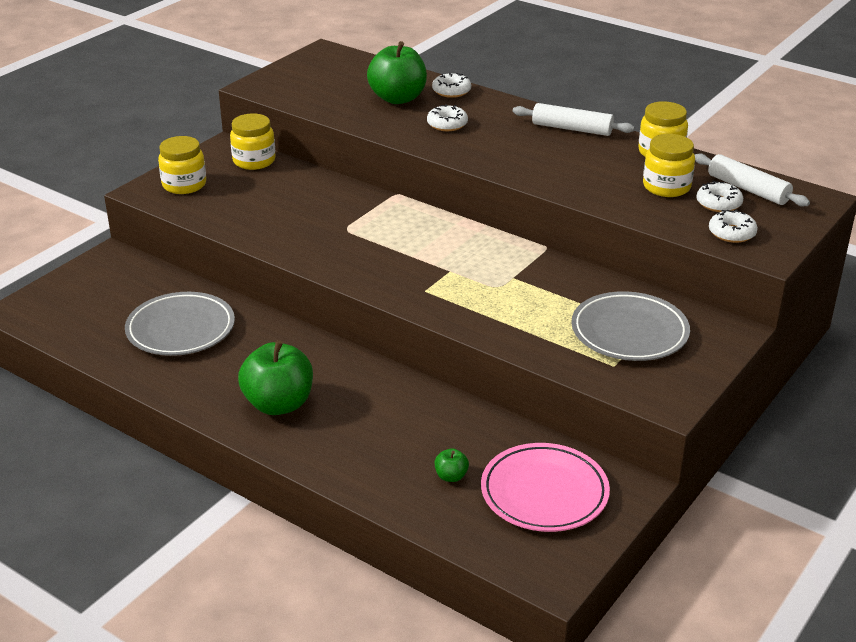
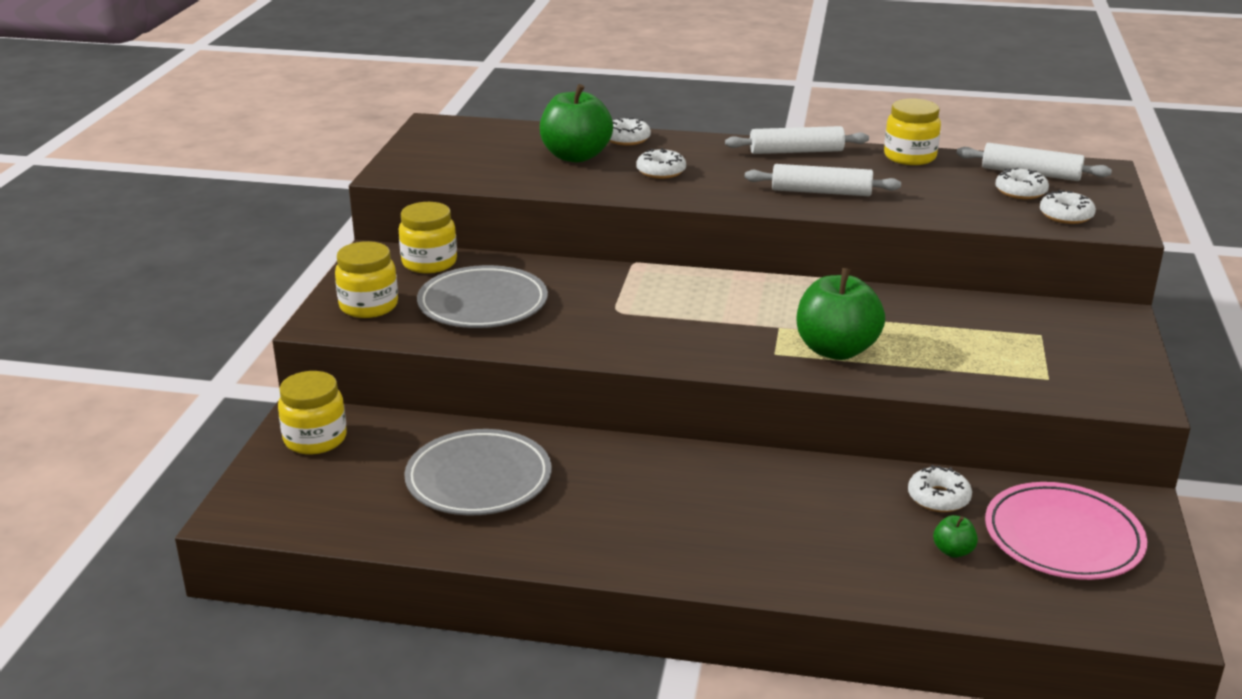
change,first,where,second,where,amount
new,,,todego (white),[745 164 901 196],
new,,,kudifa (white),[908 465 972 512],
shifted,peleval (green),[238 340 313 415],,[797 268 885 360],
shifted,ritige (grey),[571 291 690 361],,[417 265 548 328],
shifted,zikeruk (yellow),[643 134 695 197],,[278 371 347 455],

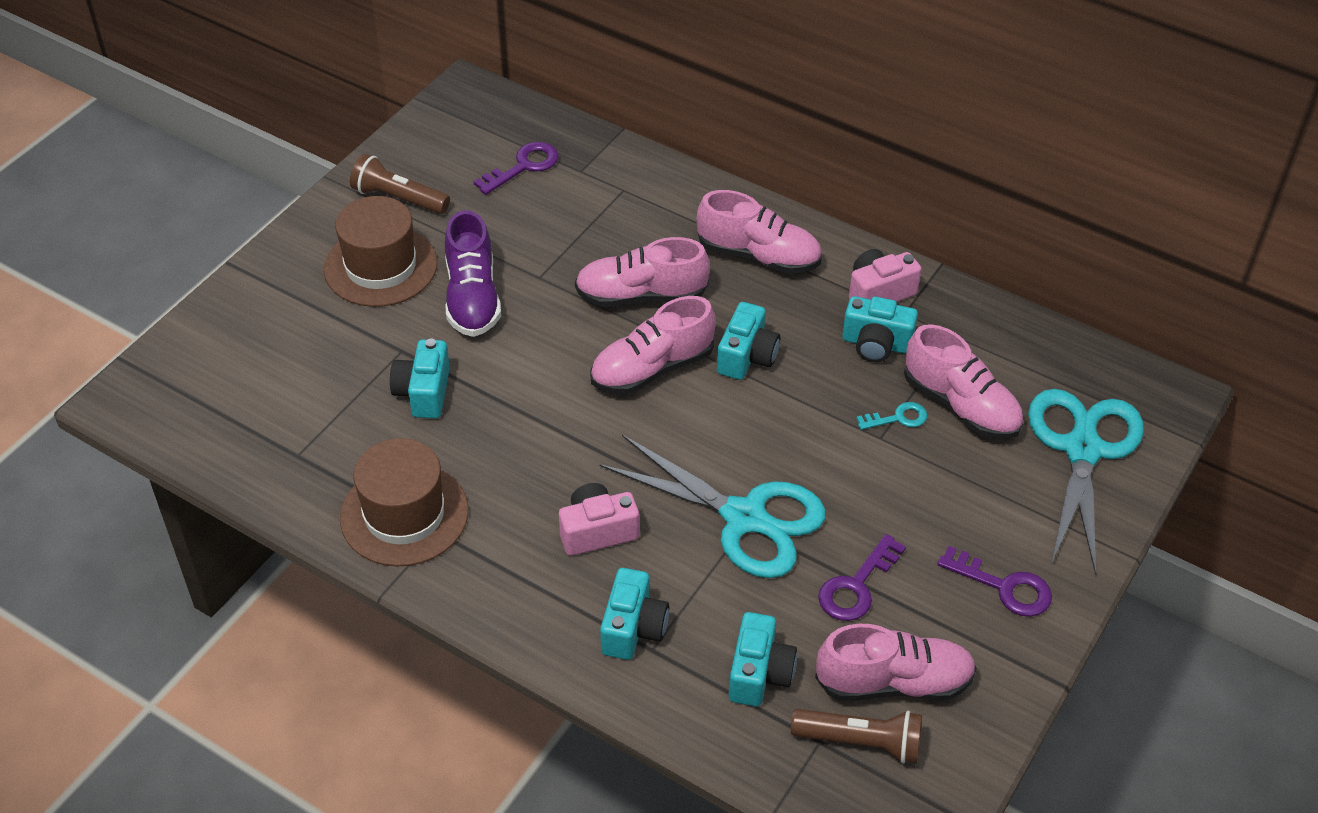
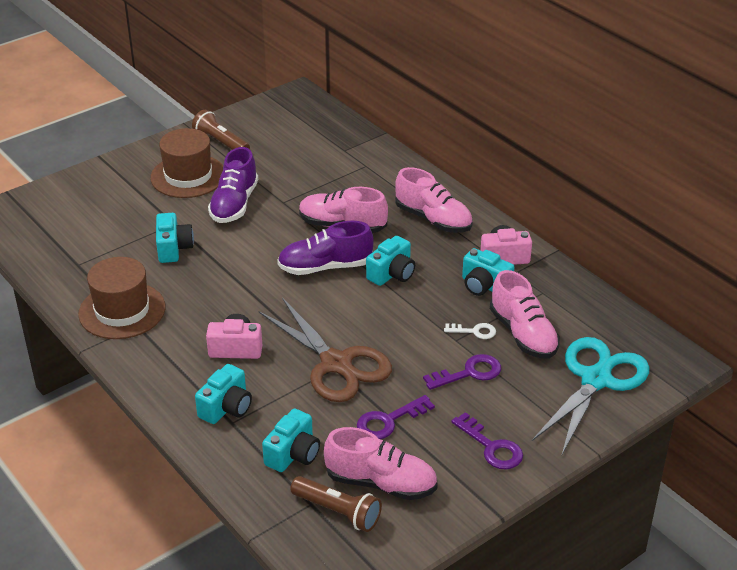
change,first,where,second,where,amount
shifted,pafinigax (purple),[473 142 559 195],,[423 354 501 390],
repainted,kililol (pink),[590 296 716 394],kililol (purple),[277 221 374 275],
repainted,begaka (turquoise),[599 435 826 578],begaka (brown),[258 298 392 402],
repainted,pafinigax (turquoise),[856 402 927 430],pafinigax (white),[444 323 496 339],
rotated,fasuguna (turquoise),[390 338 450 418],,[156 213 194 263],150 degrees clockwise

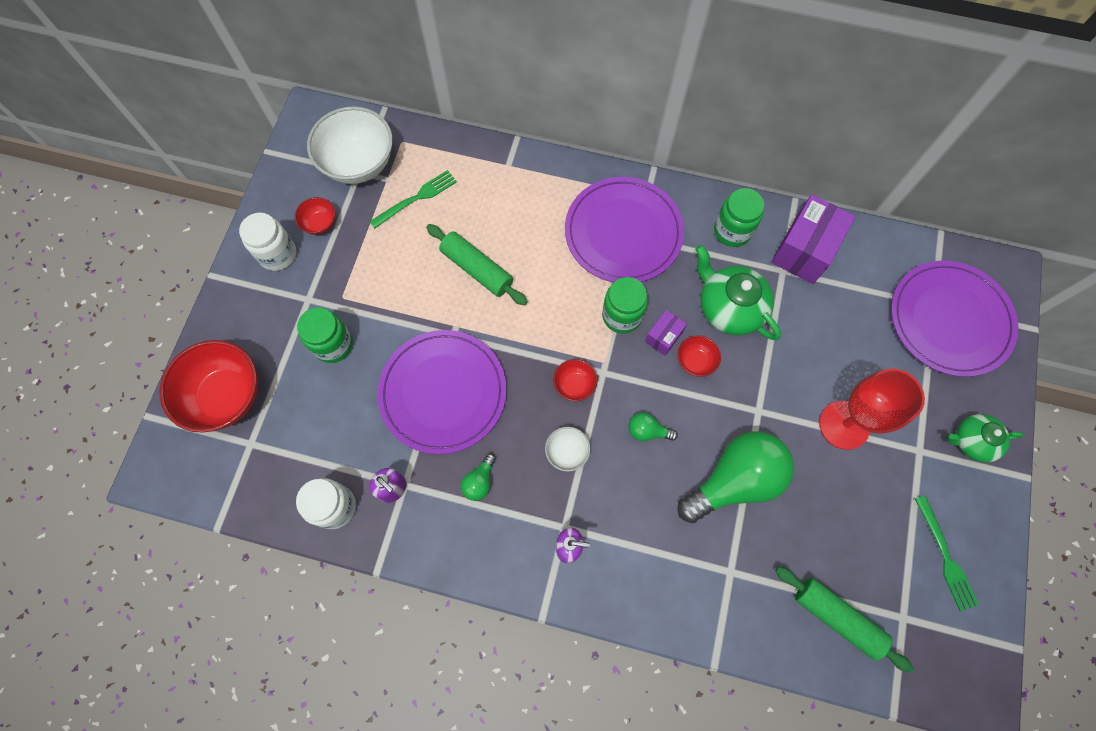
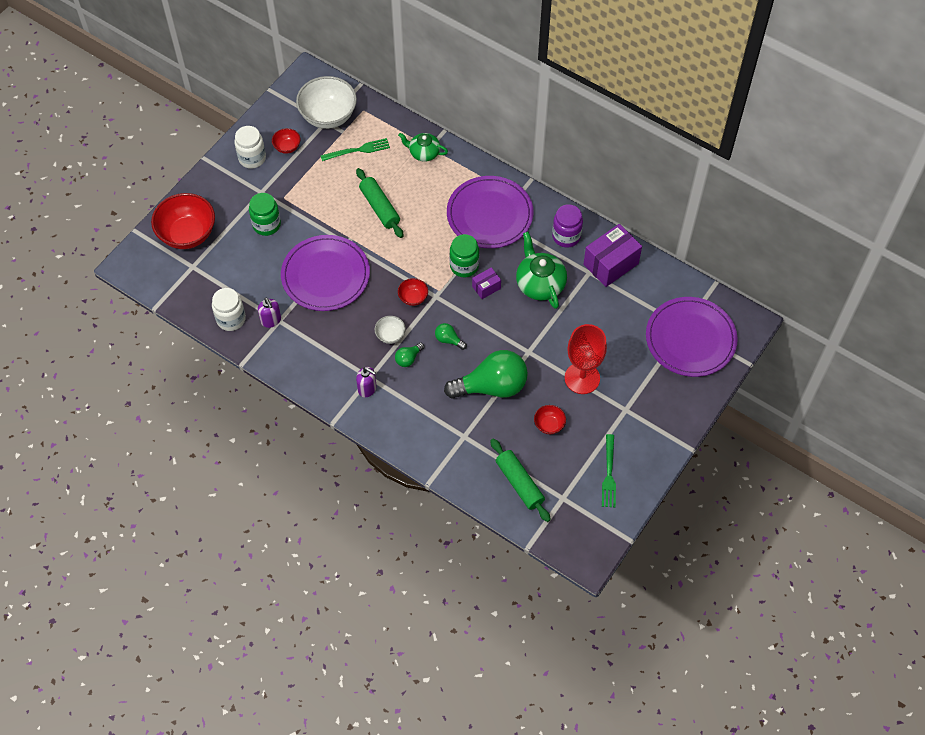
change,first,where,second,where,amount
shifted,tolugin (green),[461 453 496 501],,[395 342 424 367],
shifted,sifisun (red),[677 335 721 377],,[534 405 566 434],
shifted,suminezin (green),[947 414 1024 462],,[398 133 448 162],
repainted,zikeruk (green),[714 188 764 247],zikeruk (purple),[552 204 583 248],

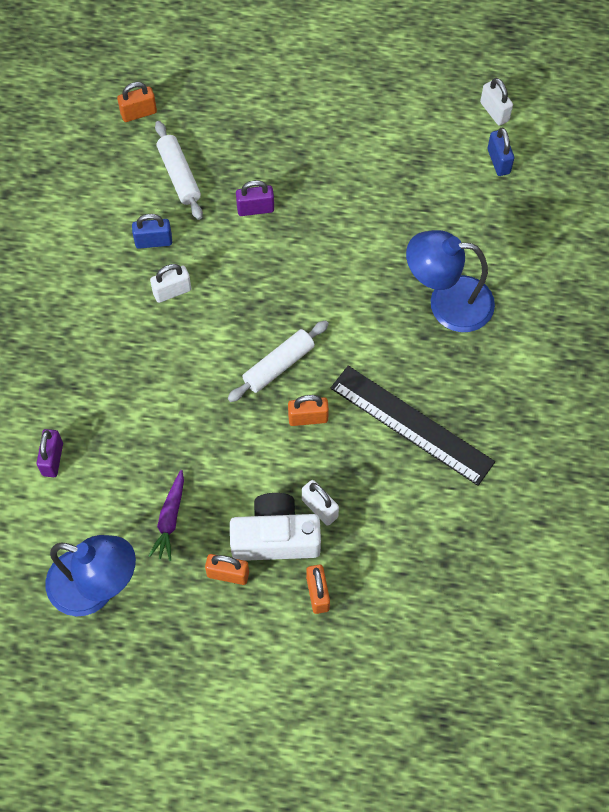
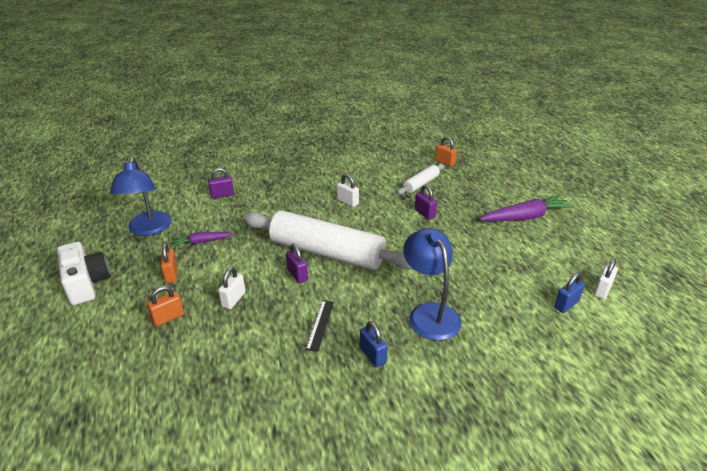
change,first,where,second,where,amount
new,,,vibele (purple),[479 195 574 221],
shifted,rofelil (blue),[132 214 172 249],,[360 321 388 367],
shifted,fasuguna (white),[230 493 321 561],,[57 242 110 305],
repainted,rofelil (orange),[288 395 329 426],rofelil (purple),[286 244 308 283],
scaled,todego (white),[228 320 329 402],,[243 210 413 270],x2.15
scaled,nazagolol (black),[331 366 495 486],,[306 300 334 352],x0.49

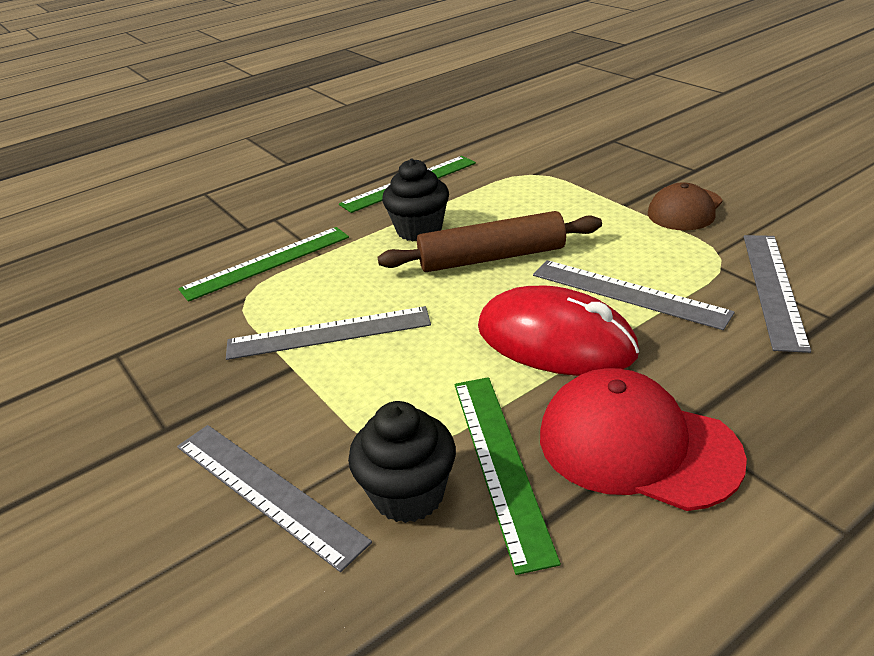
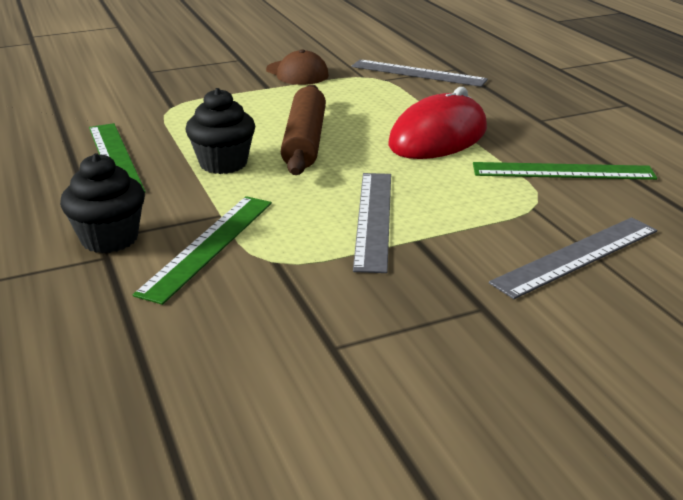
change,first,where,second,where,amount
gone,nazagolol (grey),[533 260 735 330],,,
gone,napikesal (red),[540 368 747 511],,,
shifted,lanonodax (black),[348 401 456 523],,[60 153 145 253],
rotated,nazagolol (green),[178 227 349 302],,[133 196 272 305],45 degrees clockwise

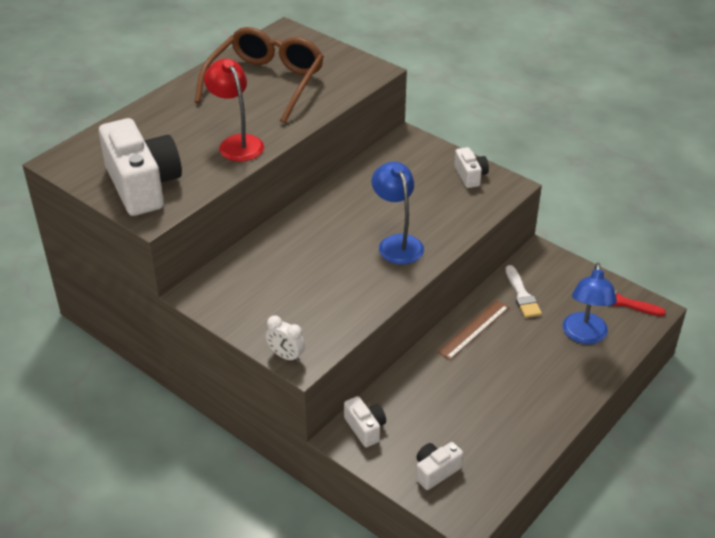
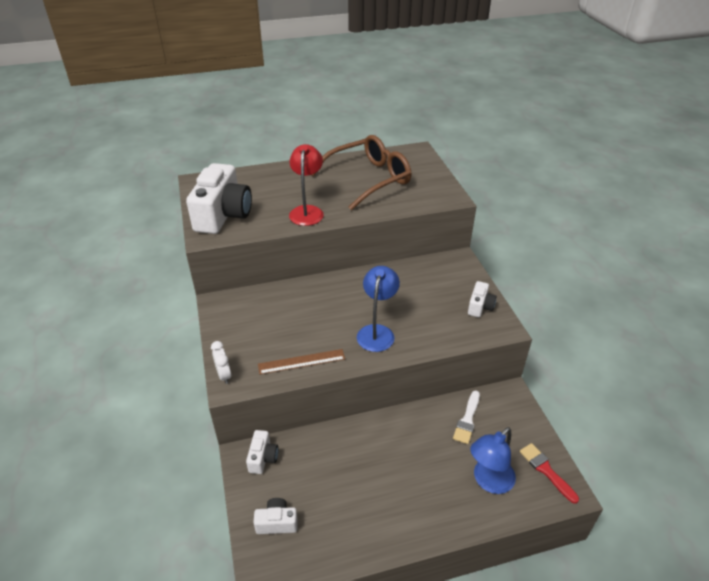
change,first,where,second,where,amount
shifted,nazagolol (brown),[437 300 509 360],,[258 349 345 375],

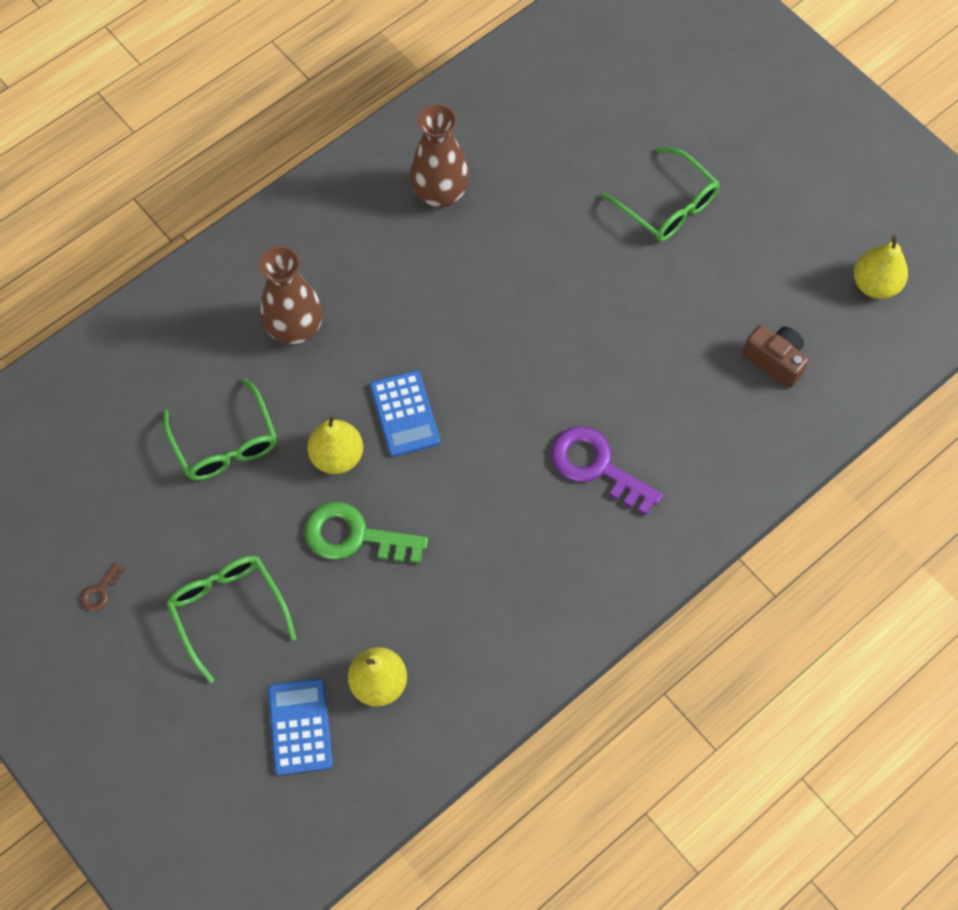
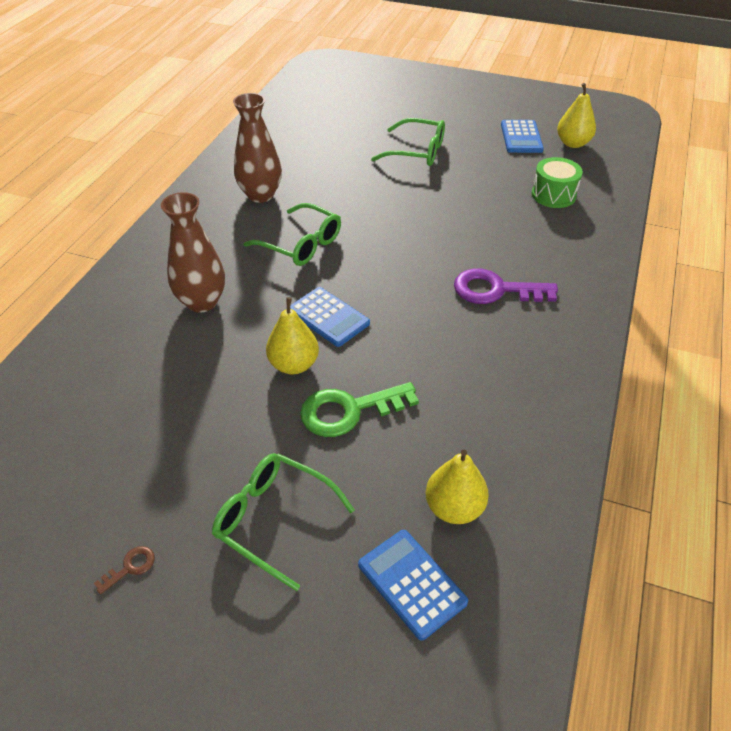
change,first,where,second,where,amount
new,,,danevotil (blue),[501 120 544 153],
shifted,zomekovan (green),[163 378 277 481],,[244 203 341 266],
swapped,fasuguna (brown),[742 325 809 388],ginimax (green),[532 157 583 208],
rotated,pafinigax (brown),[80 562 125 611],,[94 546 155 594],135 degrees counterclockwise

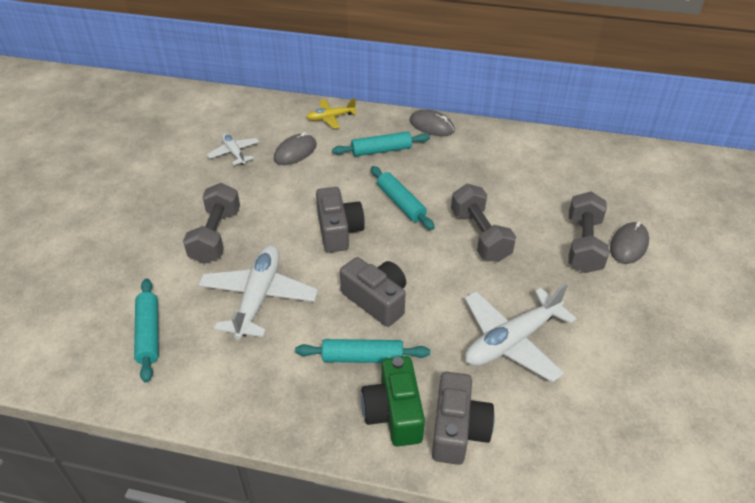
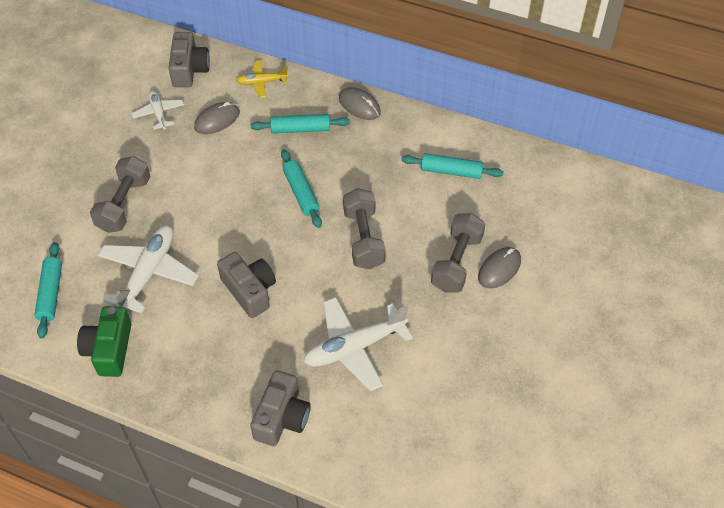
change,first,where,second,where,amount
shifted,todego (turquoise),[295 339 430 363],,[401 153 503 179],
shifted,fasuguna (grey),[316 187 365 253],,[168 32 210 87],
shifted,fasuguna (green),[361 356 425 446],,[77 306 132 377],

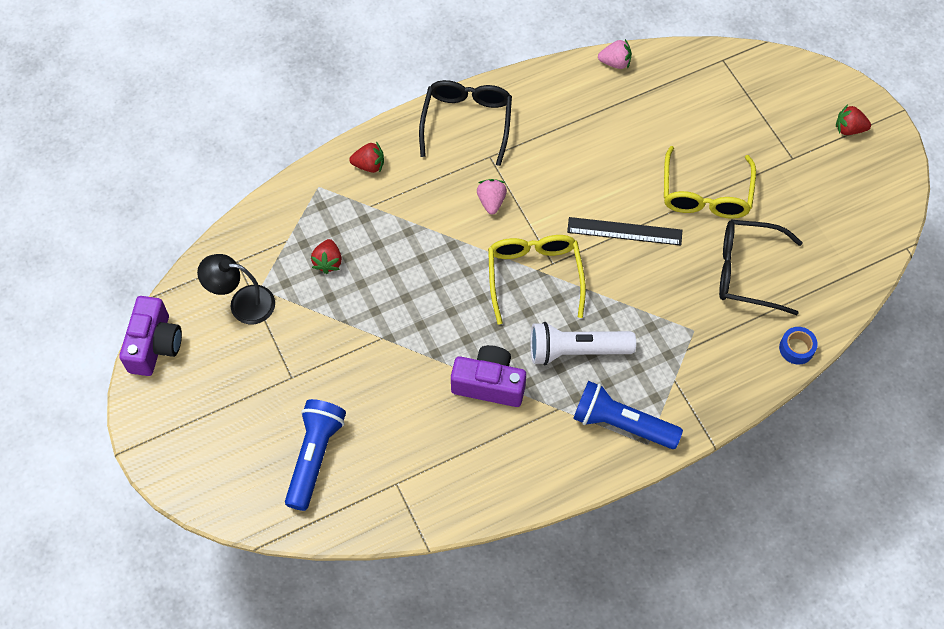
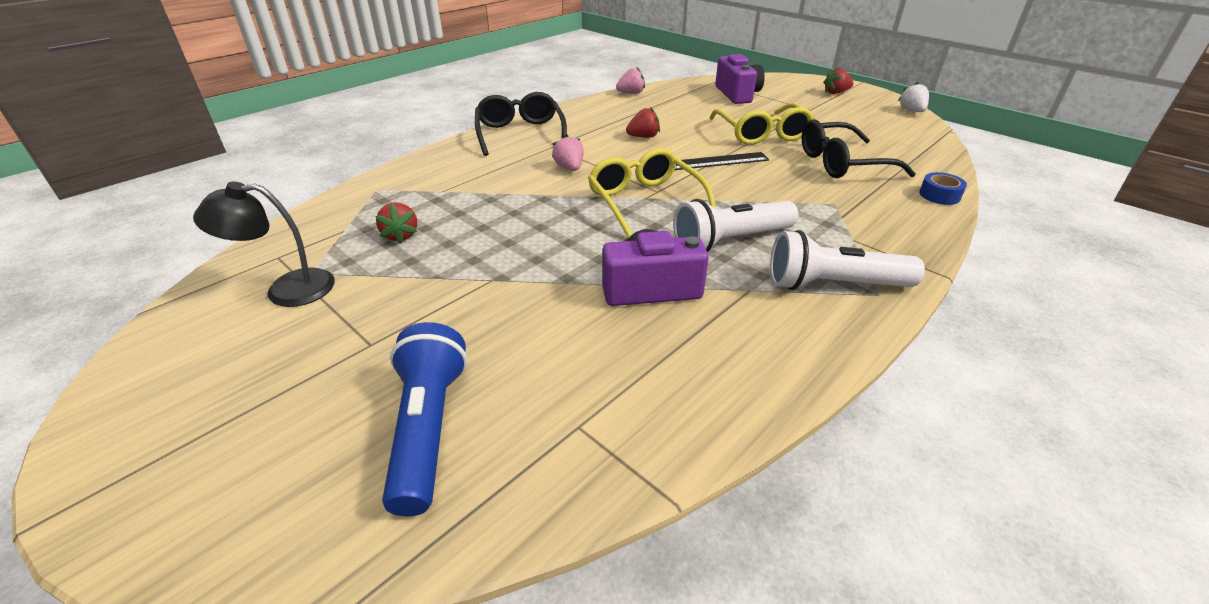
change,first,where,second,where,amount
new,,,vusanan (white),[898 82 929 112],
shifted,fasuguna (purple),[119 296 182 376],,[715 54 765 104],
shifted,vusanan (red),[349 142 384 173],,[626 107 660 138],
repainted,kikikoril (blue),[573 381 683 449],kikikoril (white),[770 230 925 290],

